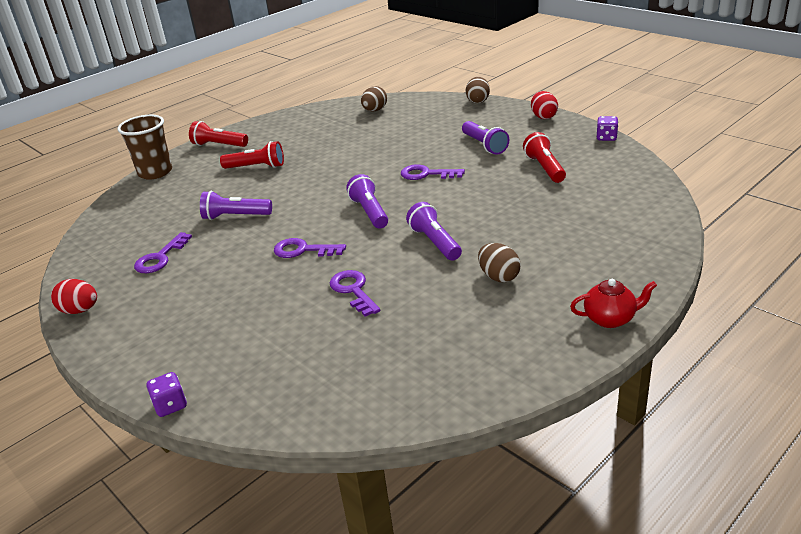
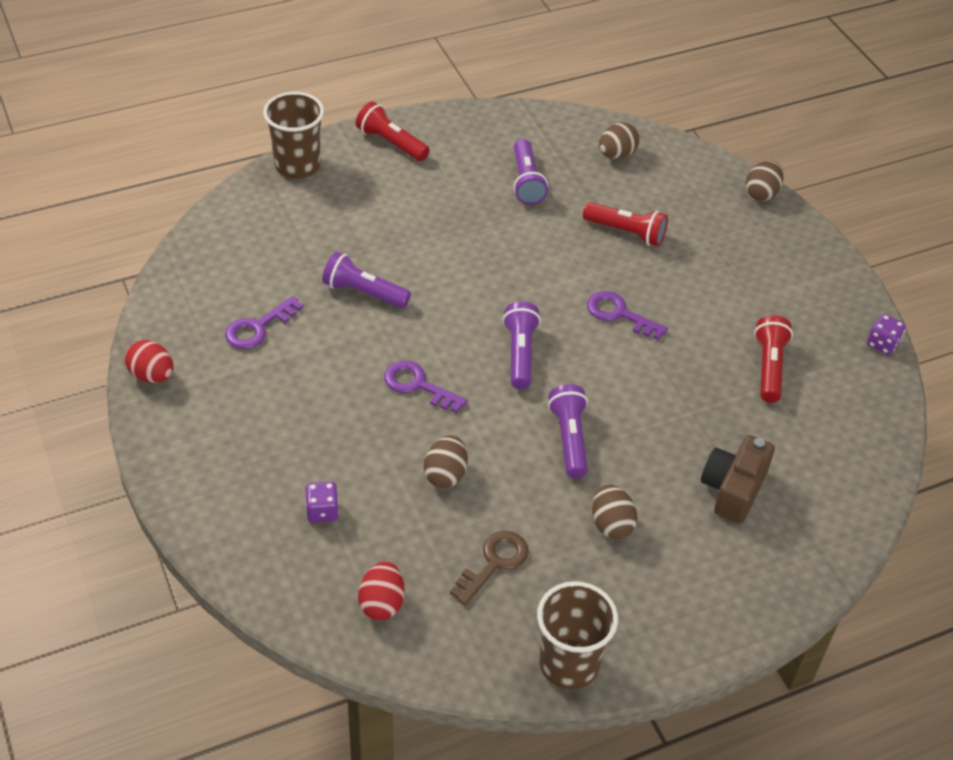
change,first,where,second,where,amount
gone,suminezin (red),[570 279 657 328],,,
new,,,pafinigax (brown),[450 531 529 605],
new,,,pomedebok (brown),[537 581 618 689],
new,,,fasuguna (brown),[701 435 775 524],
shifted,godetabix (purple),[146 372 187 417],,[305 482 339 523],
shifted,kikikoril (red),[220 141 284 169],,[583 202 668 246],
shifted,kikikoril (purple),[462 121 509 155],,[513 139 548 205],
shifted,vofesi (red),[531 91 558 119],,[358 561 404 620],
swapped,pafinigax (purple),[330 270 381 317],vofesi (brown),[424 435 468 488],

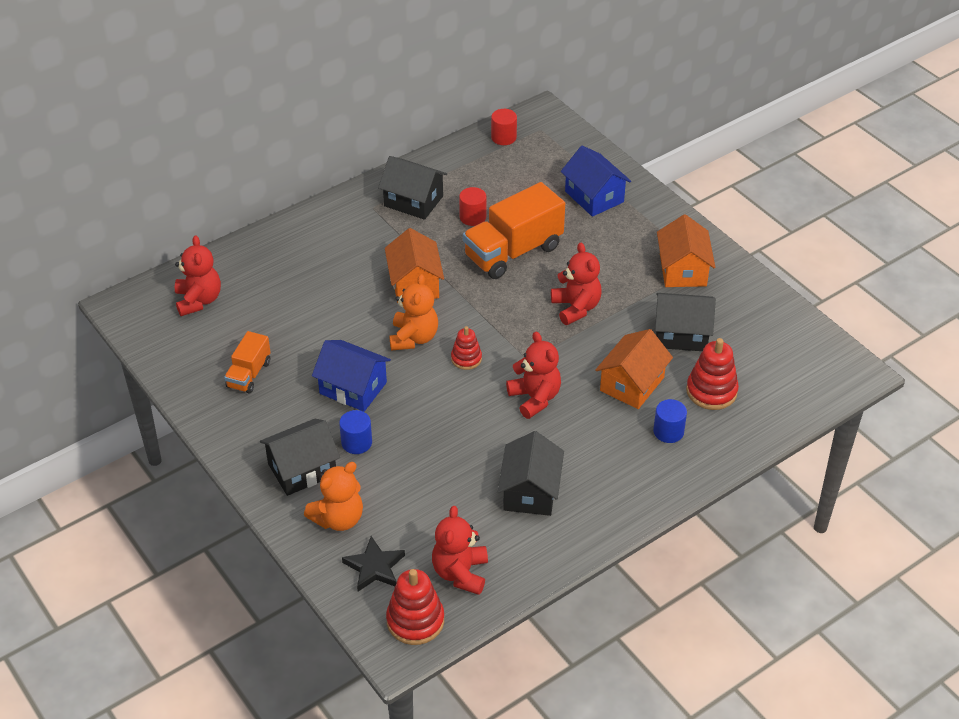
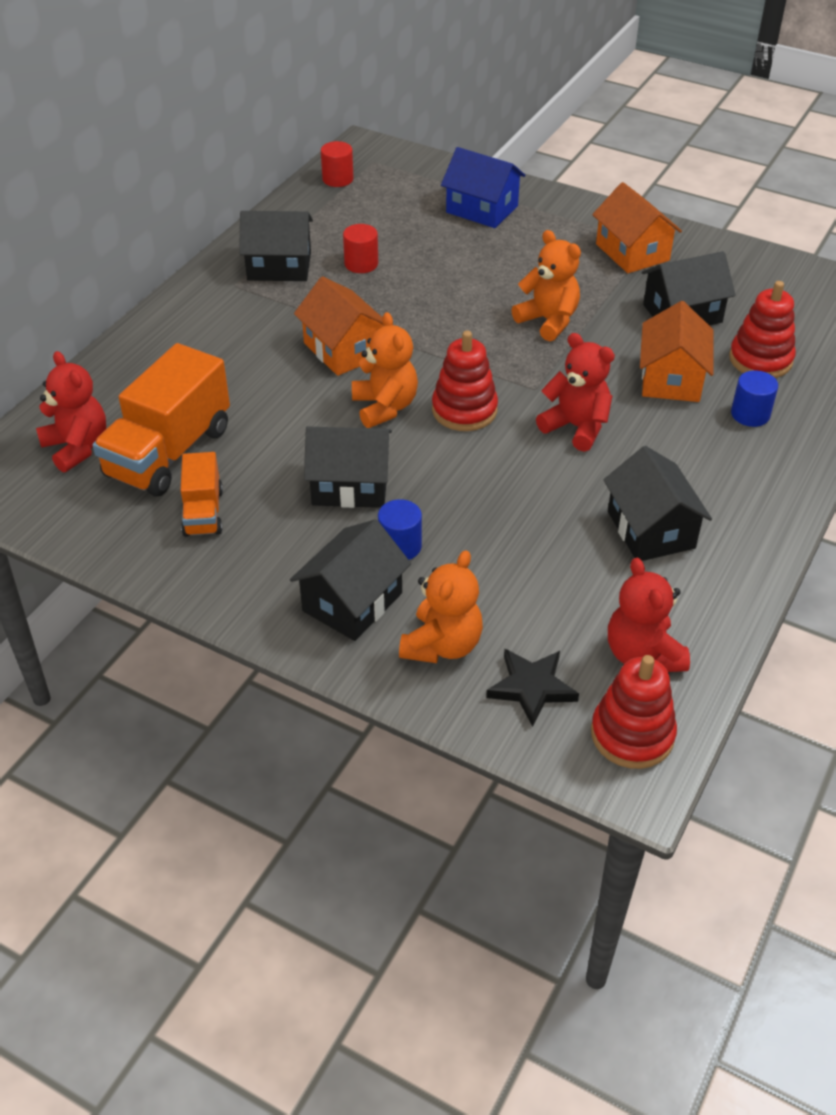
change,first,where,second,where,amount
shifted,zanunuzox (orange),[463 182 565 279],,[93 343 230 497],
repainted,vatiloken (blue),[312 340 391 412],vatiloken (black),[304 426 392 508],
repainted,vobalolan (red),[551 243 602 325],vobalolan (orange),[512 230 581 341],
scaled,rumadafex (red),[451 326 482 370],,[432 331 498 431],x1.62

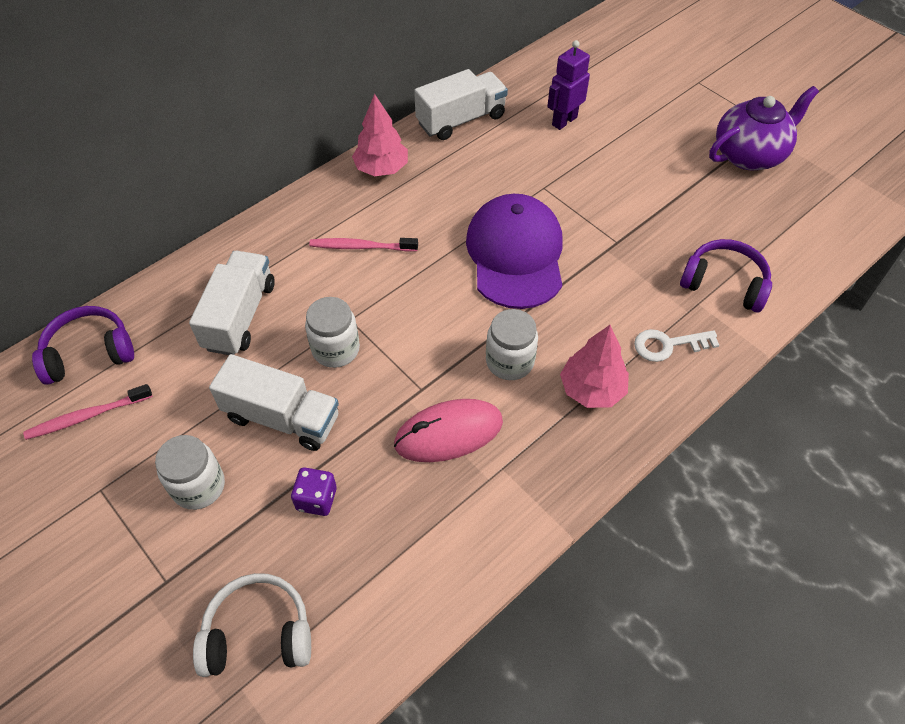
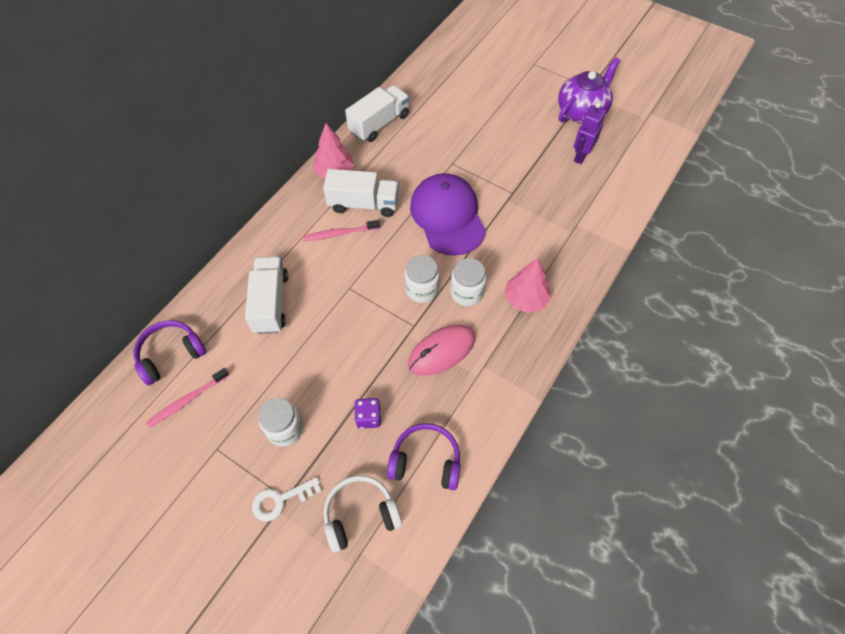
change,first,where,second,where,amount
shifted,zanunuzox (white),[209 354 339 451],,[323 169 399 217],
shifted,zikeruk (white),[305 297 360 368],,[405 255 439 303],
shifted,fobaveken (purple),[547 40 590 130],,[574 102 606 164],
shifted,pafinigax (white),[634 329 719 362],,[252 477 322 521],
shifted,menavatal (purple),[680 239 772 313],,[387 423 461 490],

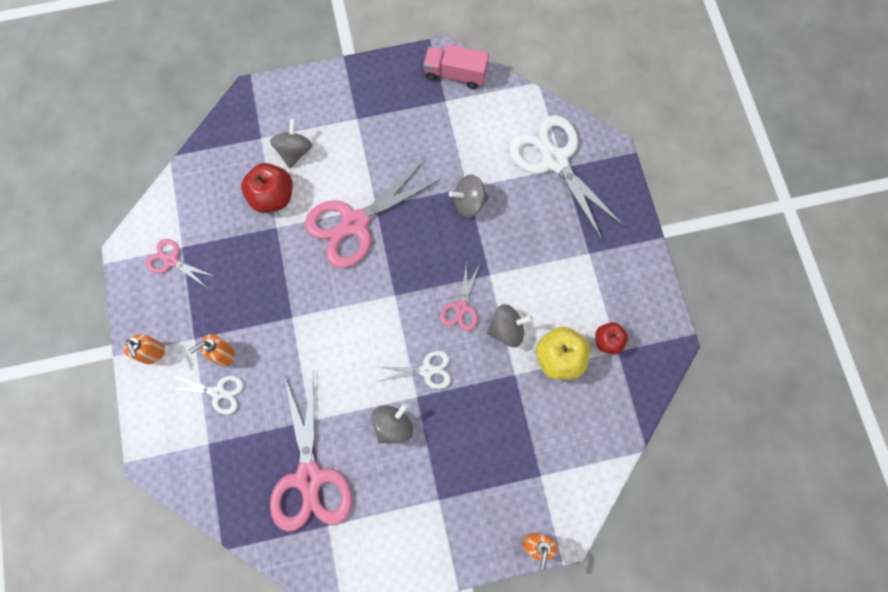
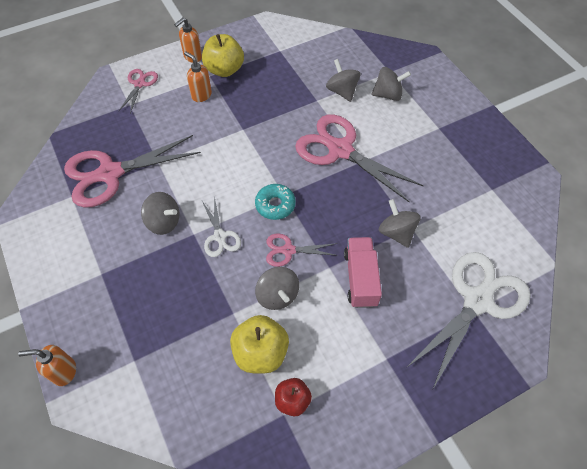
change,first,where,second,where,amount
gone,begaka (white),[172 375 244 415],,,
new,,,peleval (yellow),[202 34 244 77],
new,,,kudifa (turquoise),[255 184 296 220],
shifted,begaka (pink),[146 239 216 287],,[119 69 158 114],
shifted,zanunuzox (pink),[423 44 489 89],,[344 237 382 308],
swapped,peleval (red),[241 163 293 213],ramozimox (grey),[326 59 361 102],

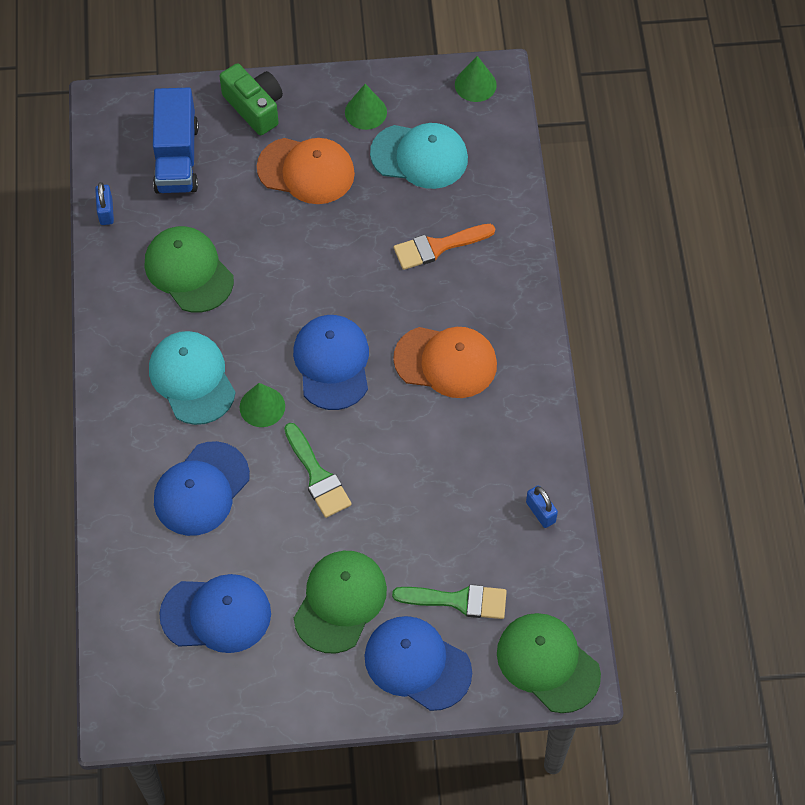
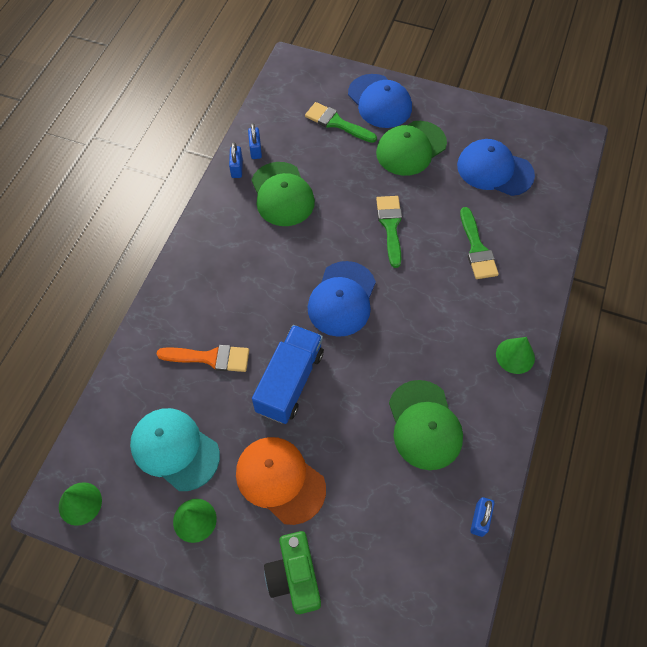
change,first,where,second,where,amount
gone,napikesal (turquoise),[149 331 236 425],,,
gone,napikesal (orange),[393 327 497 398],,,
new,,,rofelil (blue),[229 142 243 178],
shifted,zanunuzox (blue),[153 87 199 194],,[252 325 324 424],
shifted,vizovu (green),[240 383 285 427],,[496 337 535 374],
shifted,napikesal (green),[497 613 601 713],,[251 162 315 226],
swapped,napikesal (blue),[154 441 250 536],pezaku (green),[460 207 499 279],

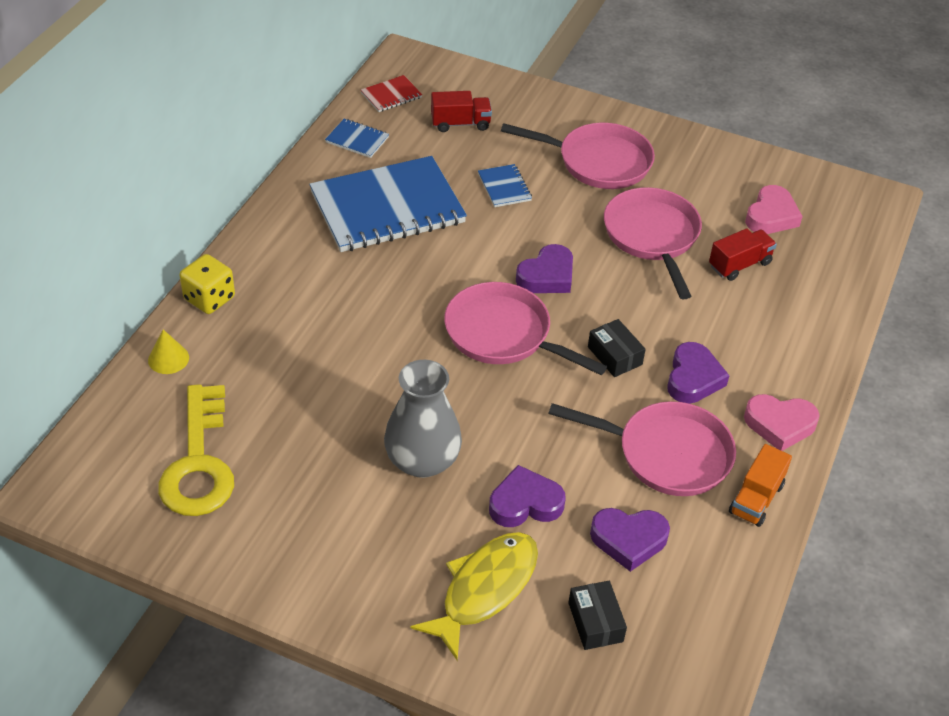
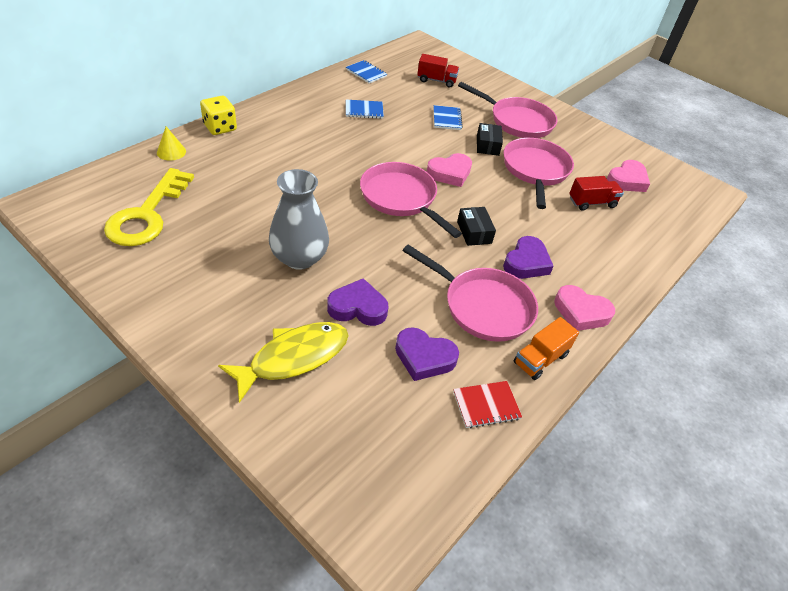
change,first,where,second,where,amount
shifted,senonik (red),[361 75 422 112],,[453 381 522 428],
shifted,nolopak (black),[568 581 627 650],,[477 123 503 156],
repainted,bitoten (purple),[516 244 573 293],bitoten (pink),[427 153 472 187],
scaled,senonik (blue),[309 156 467 252],,[346 100 384 119],x0.42

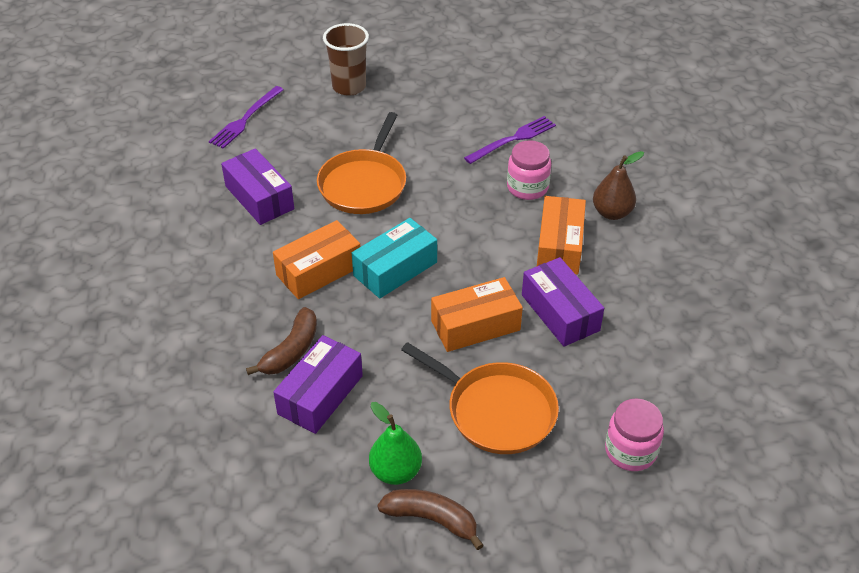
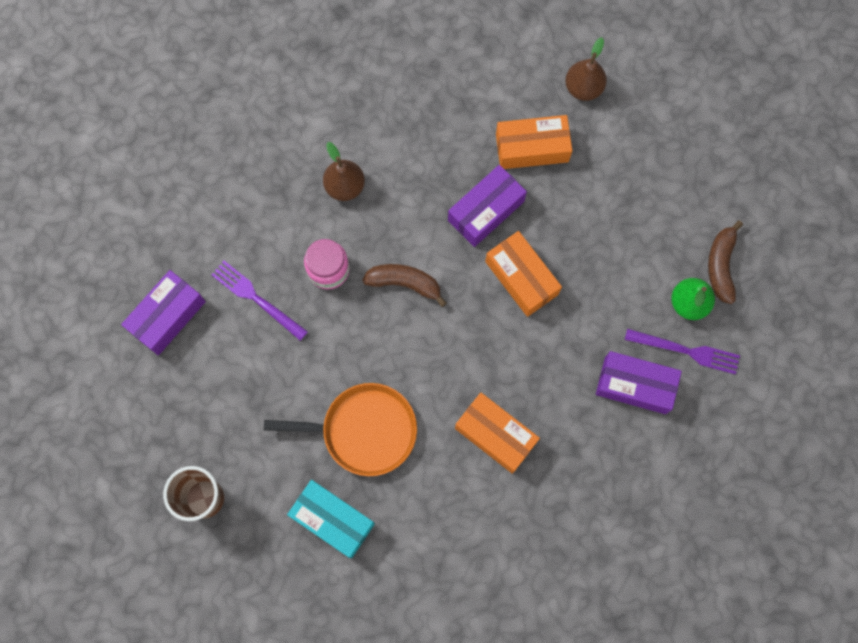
change,first,where,second,where,amount
gone,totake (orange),[401 342 559 454],,,
gone,zikeruk (pink),[605 398 664 471],,,
new,,,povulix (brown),[565 37 607 101],
shifted,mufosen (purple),[209 86 284 149],,[625 329 740 374],
shifted,nolopak (purple),[221 148 294 225],,[121 270 206 355],
shifted,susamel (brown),[246 307 317 375],,[362 264 447 307],
shifted,nolopak (turquoise),[352 218 437 298],,[287 480 375 558],
shifted,nolopak (orange),[537 196 586 274],,[496 115 572 169],

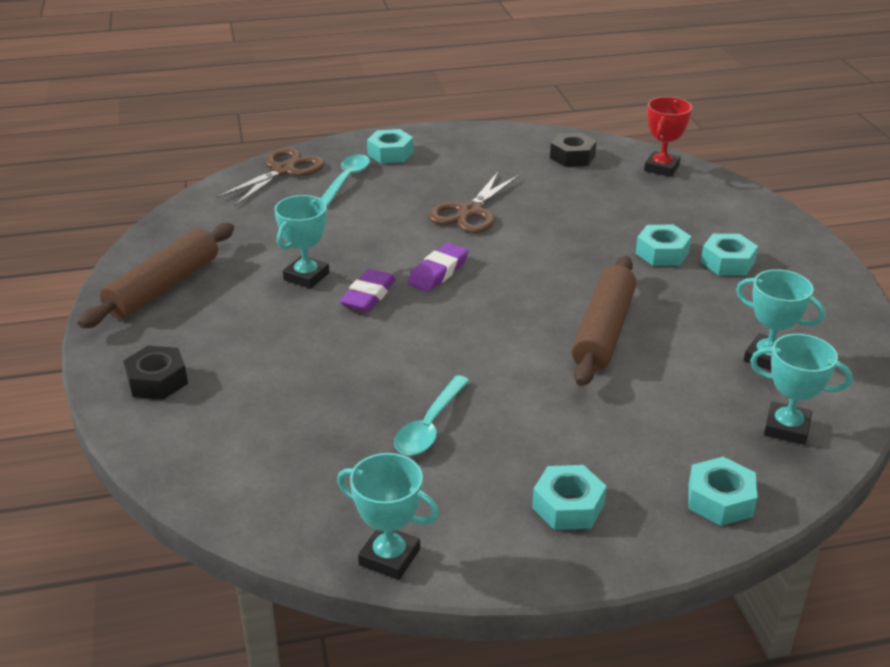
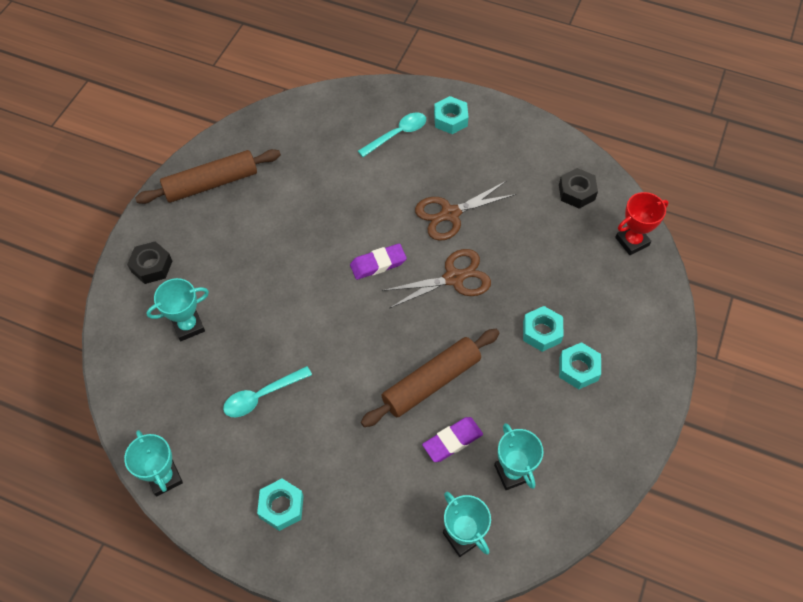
change,first,where,second,where,amount
gone,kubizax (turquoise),[688 457 757 526],,,
shifted,begaka (brown),[216 148 324 207],,[382 249 491 308],
shifted,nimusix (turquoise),[274 195 329 289],,[146 278 209 341],
shifted,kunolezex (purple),[340 269 396 312],,[422 417 483 462],

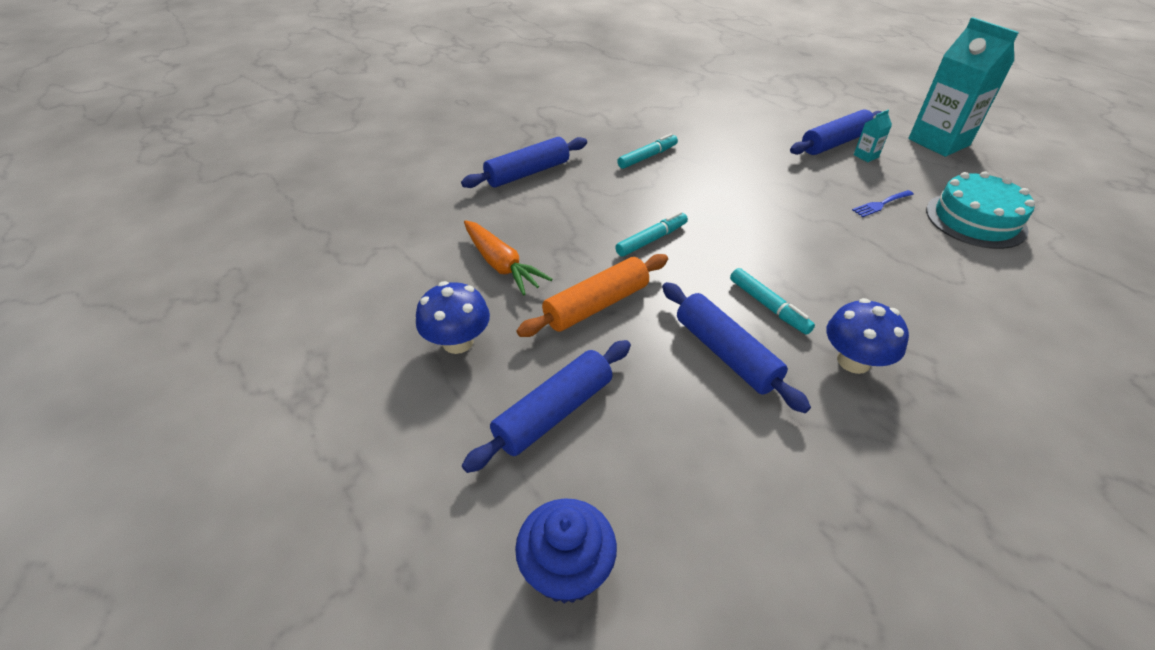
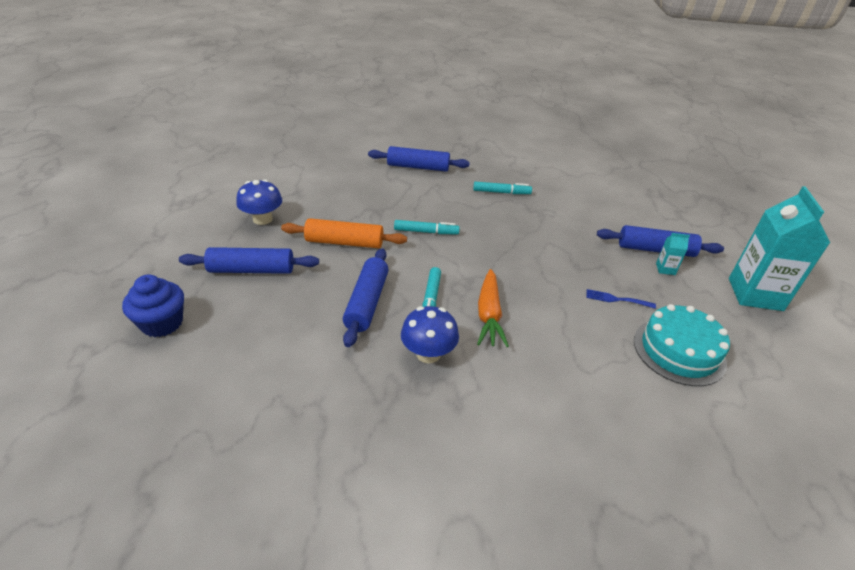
change,first,where,second,where,amount
shifted,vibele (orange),[464 220 552 296],,[477 269 509 347],

